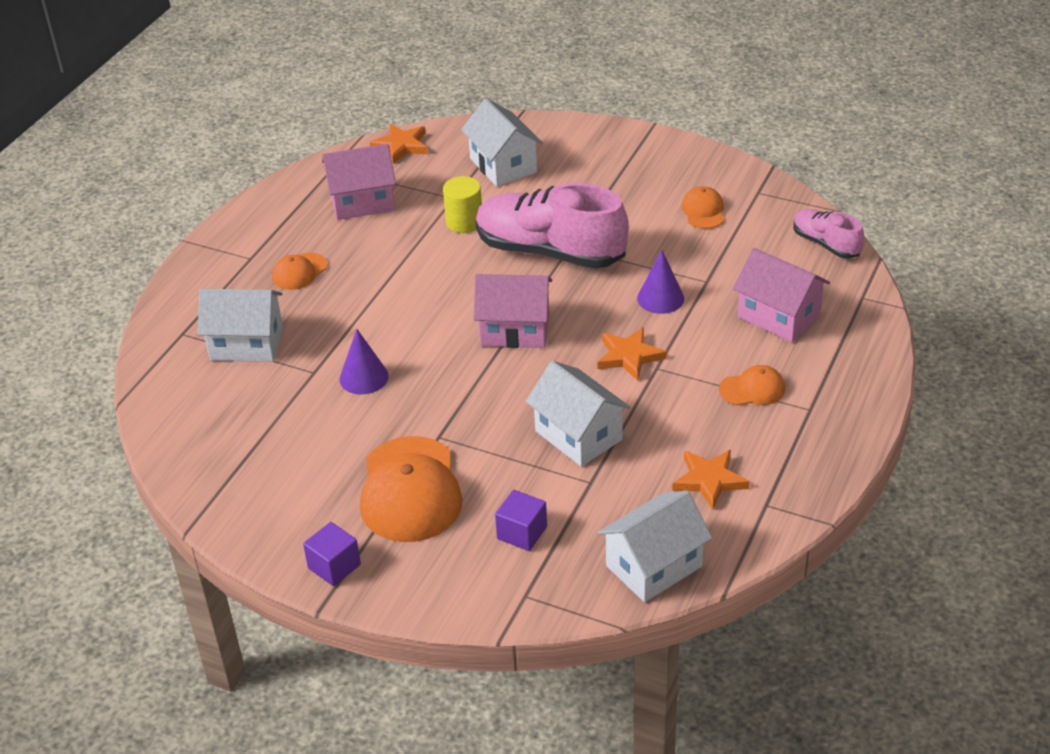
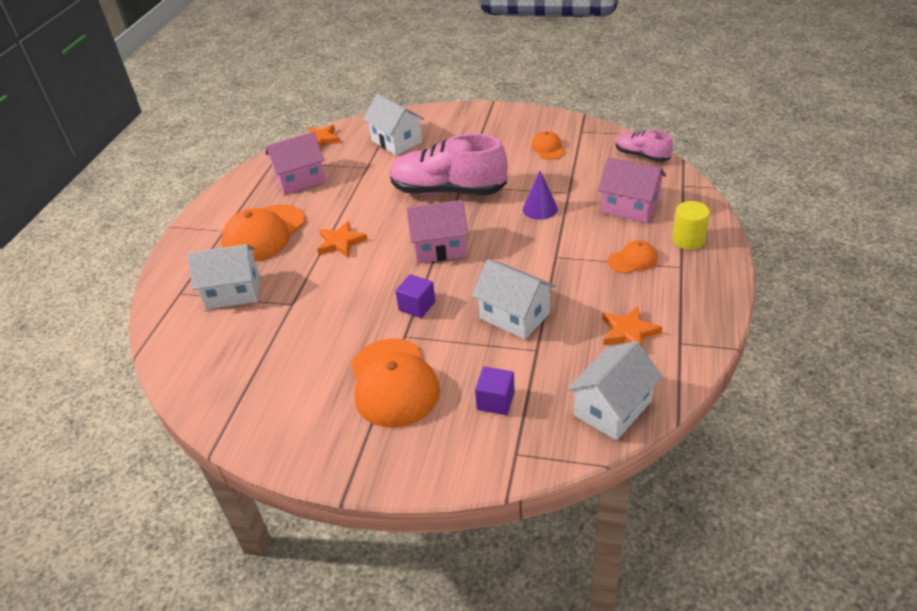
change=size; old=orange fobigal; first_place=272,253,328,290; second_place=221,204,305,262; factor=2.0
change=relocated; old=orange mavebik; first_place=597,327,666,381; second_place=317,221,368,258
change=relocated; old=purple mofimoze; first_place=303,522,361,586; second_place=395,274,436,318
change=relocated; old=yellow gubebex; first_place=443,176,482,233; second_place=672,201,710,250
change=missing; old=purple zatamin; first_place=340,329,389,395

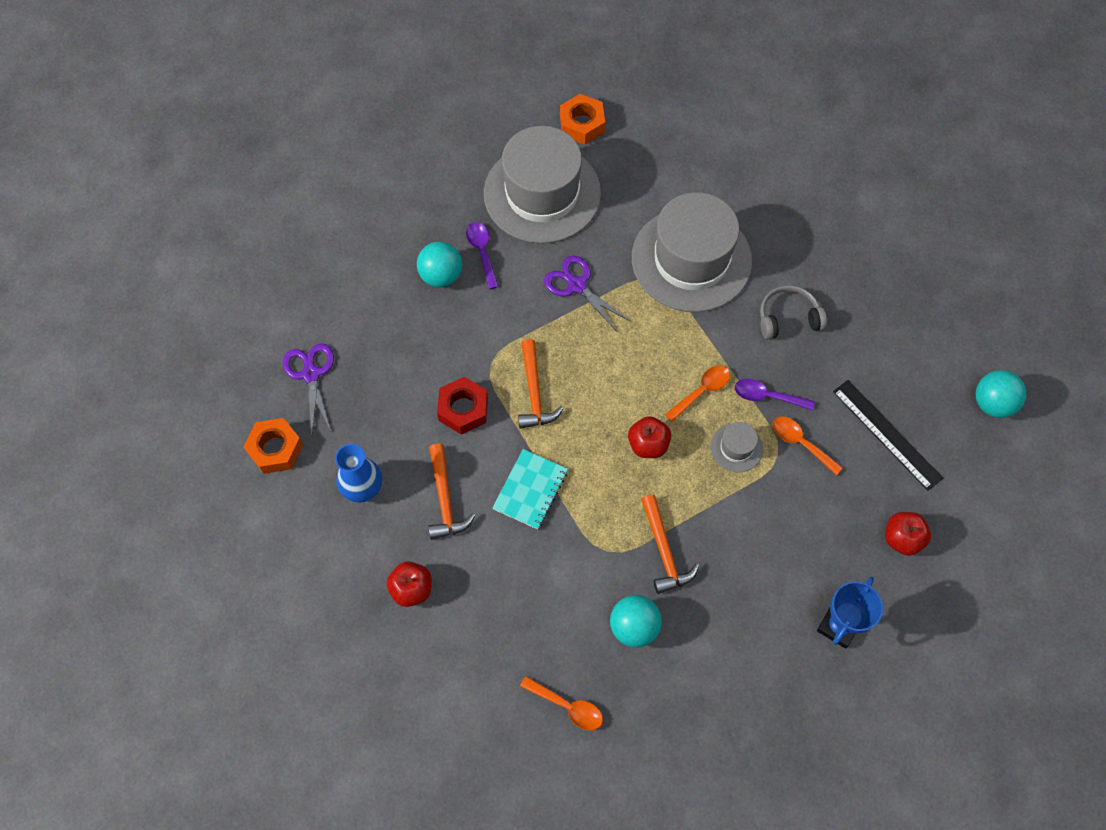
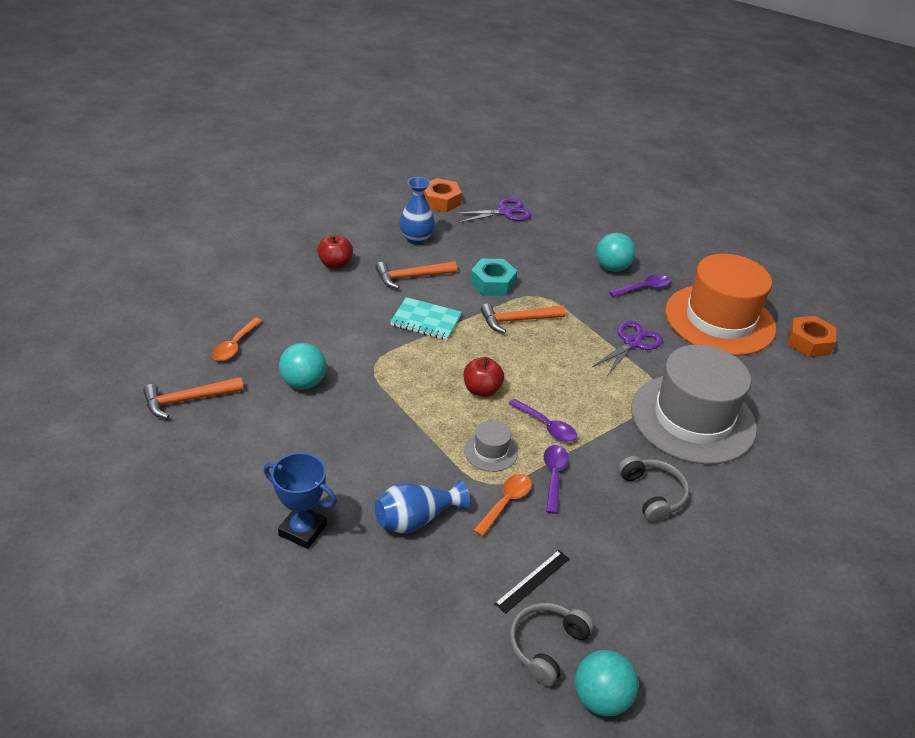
change=relocated; old=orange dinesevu; first_place=641,494,699,594; second_place=143,377,243,419
change=appeared; new=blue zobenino; second_place=375,480,470,534
change=colour; old=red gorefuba; new=turquoise gorefuba; first_place=437,377,488,435; second_place=470,259,517,296
change=size; old=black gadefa; first_place=833,380,943,491; second_place=494,550,570,614; factor=0.61
change=colour; old=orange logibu; new=purple logibu; first_place=665,366,730,422; second_place=508,399,577,442
change=appeared; new=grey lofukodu; second_place=510,603,594,687
change=colour; old=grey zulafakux; new=orange zulafakux; first_place=484,126,601,244; second_place=665,254,776,356
change=missing; old=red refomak; first_place=885,512,931,556

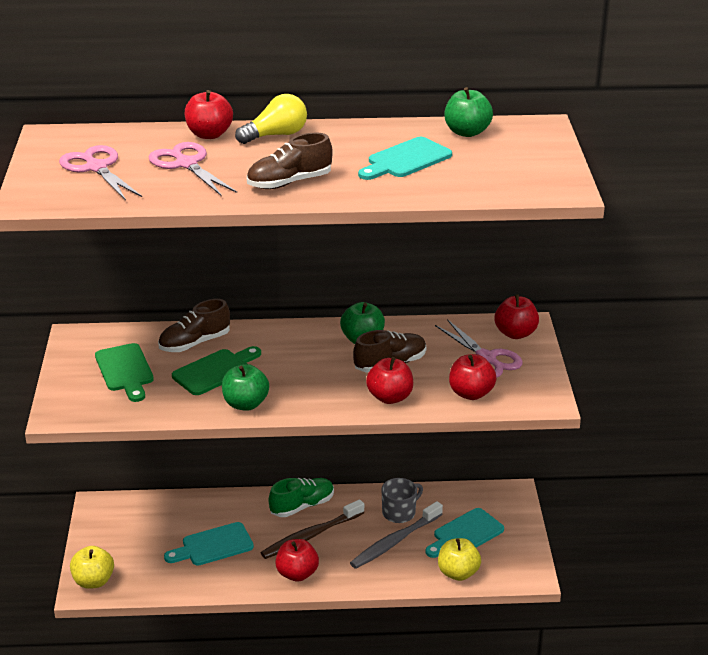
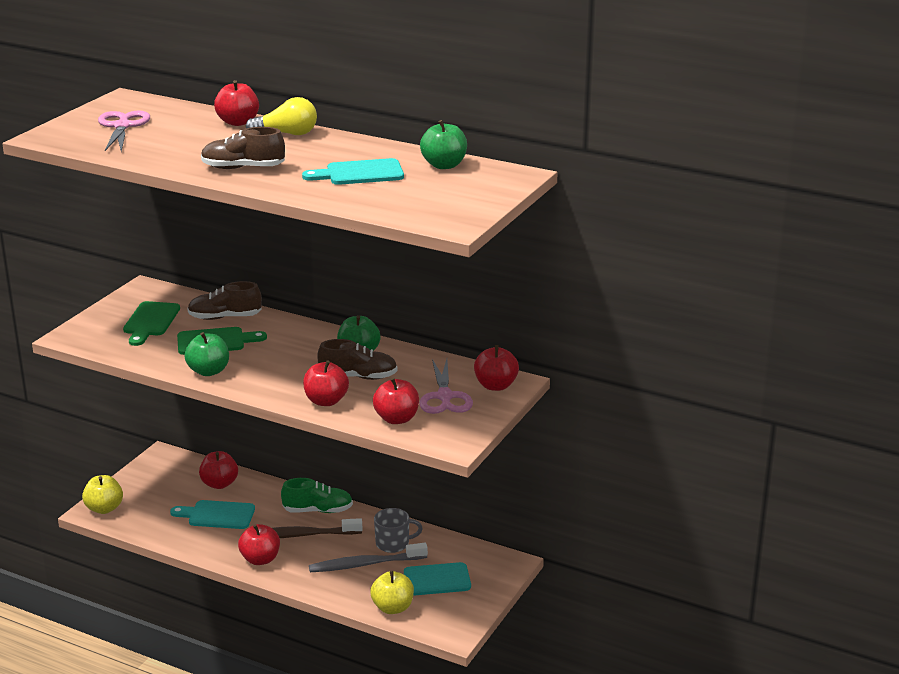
change=appeared; new=red refomak; second_place=199,451,238,489
change=missing; old=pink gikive; first_place=149,142,237,196

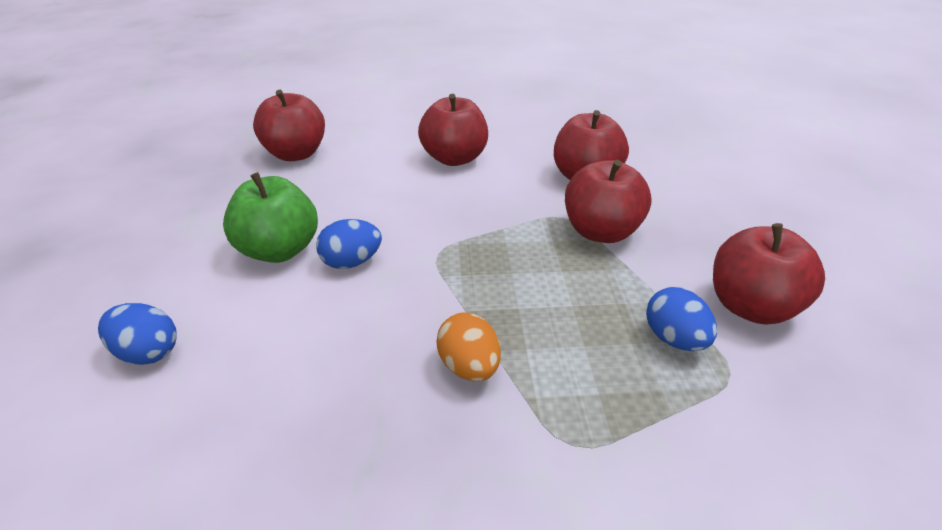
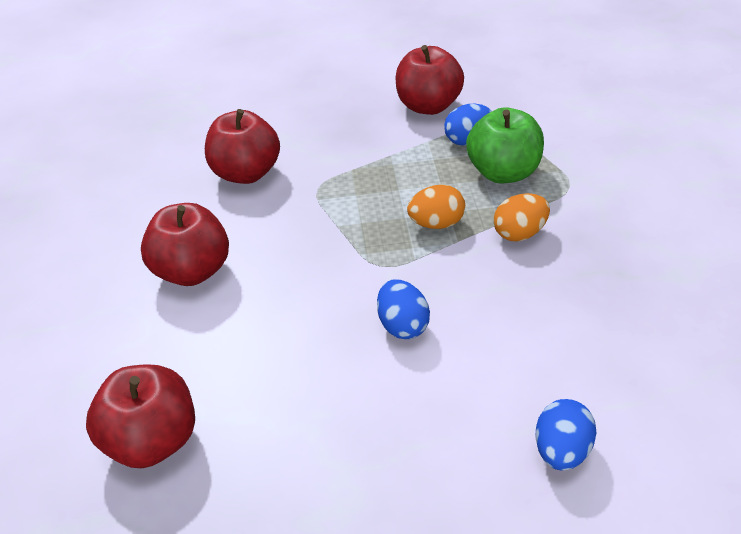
change=appeared; new=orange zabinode; second_place=407,184,465,229
change=relocated; old=green refomak; first_place=223,172,318,263; second_place=466,108,544,183
change=missing; old=red refomak; first_place=565,160,652,243

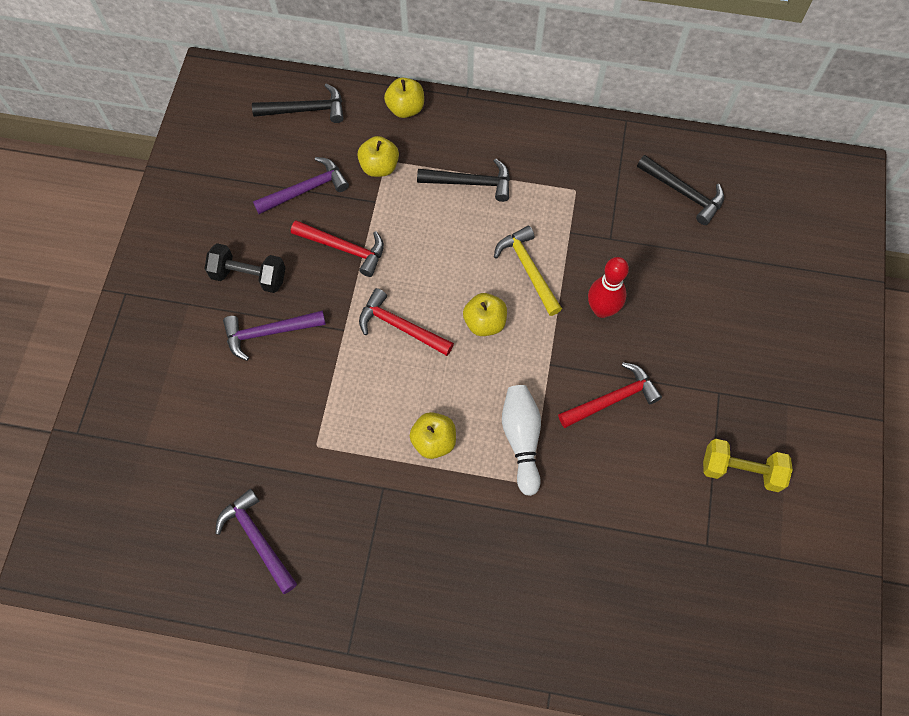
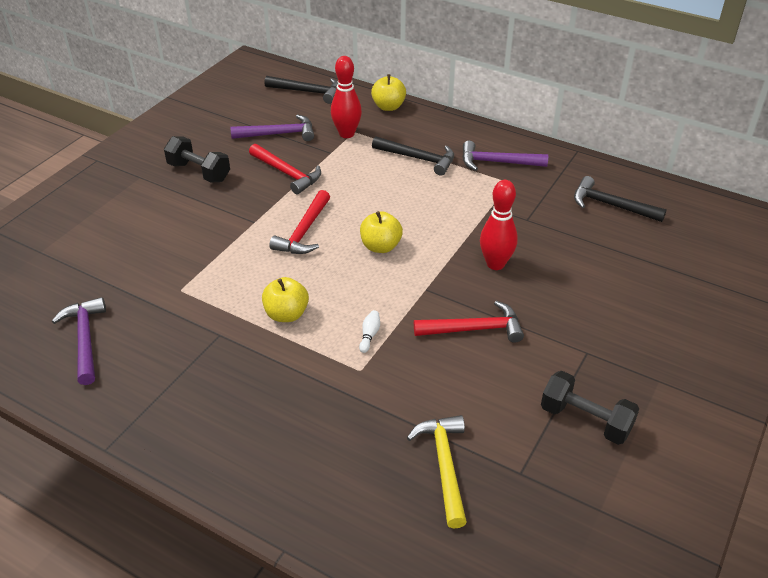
change=spun; old=red dinesevu; first_place=359,288,454,356; second_place=269,190,330,254; degrees=-120
change=exchanged; old=yellow refomak; new=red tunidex; first_place=357,136,399,177; second_place=331,56,362,138
change=size; old=white tunidex; first_place=502,385,541,496; second_place=359,310,380,353; factor=0.44
change=relocated; old=yellow dinesevu; first_place=494,226,562,316; second_place=407,415,467,529
change=relocated; old=purple dinesevu; first_place=223,310,326,361; second_place=462,141,548,171
change=colour; old=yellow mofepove; new=black mofepove; first_place=703,439,793,492; second_place=541,371,639,445
change=spun; old=black dinesevu; first_place=637,155,724,225; second_place=574,176,667,222; degrees=150

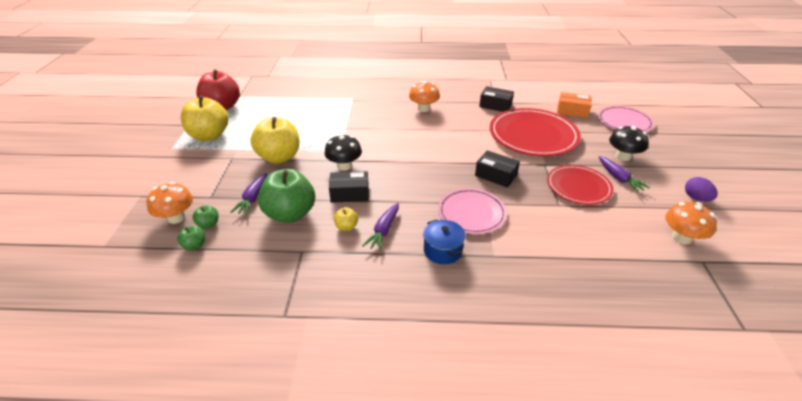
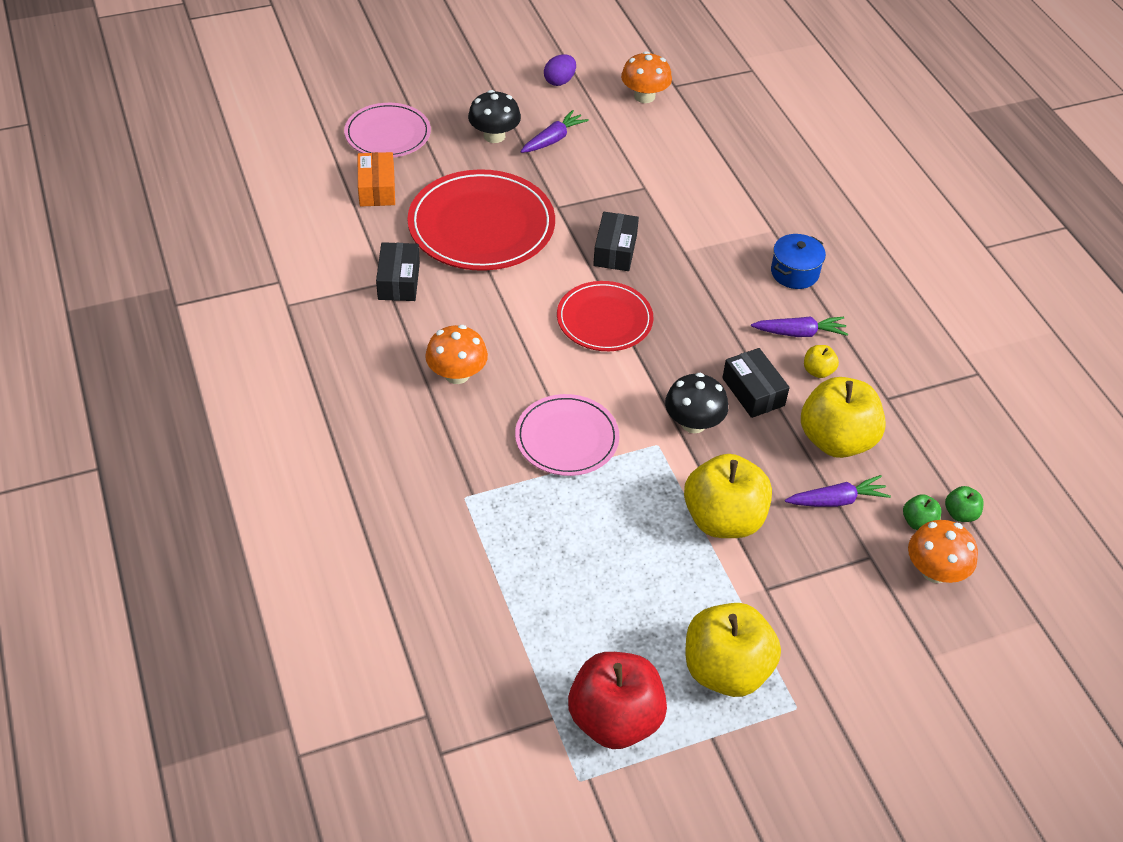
change=relocated; old=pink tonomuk; first_place=438,188,507,234; second_place=515,394,619,476
change=relocated; old=red tonomuk; first_place=547,165,613,205; second_place=557,281,653,351
change=colour; old=green refomak; new=yellow refomak; first_place=258,169,315,223; second_place=801,377,886,458

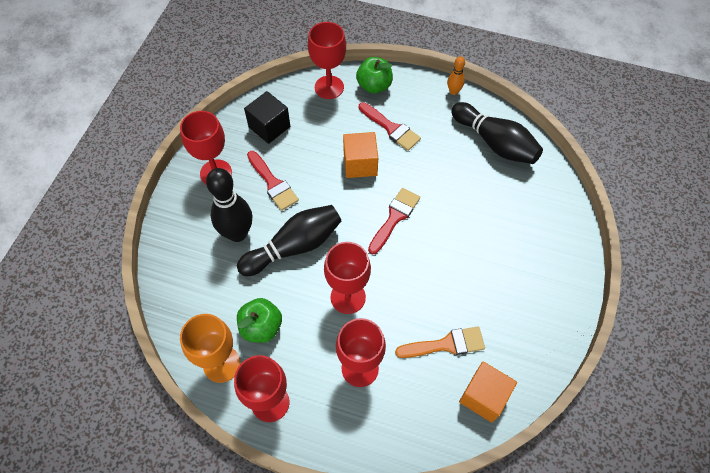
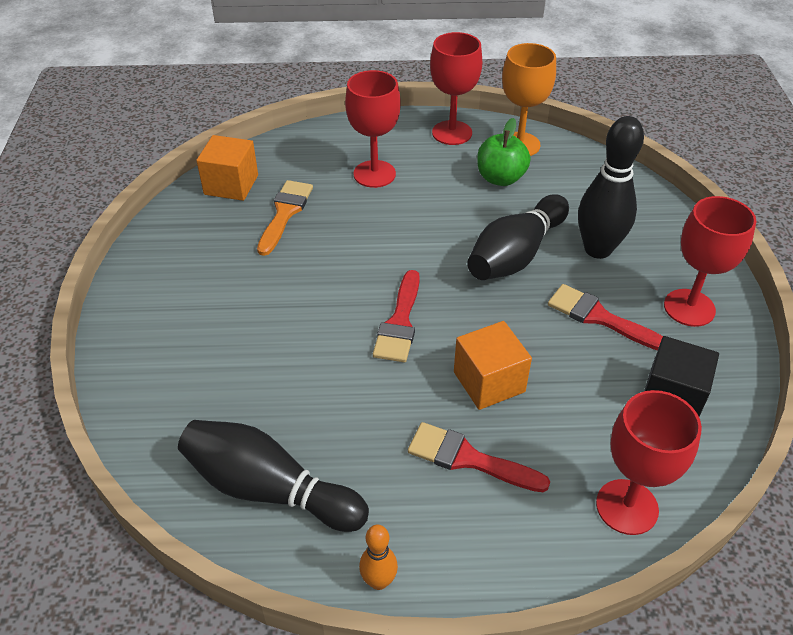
change=spun; old=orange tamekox; first_place=395,327,485,358; second_place=257,180,313,256; degrees=135
change=missing; old=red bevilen; first_place=324,242,371,314
change=missing; old=green refomak; first_place=356,57,393,93

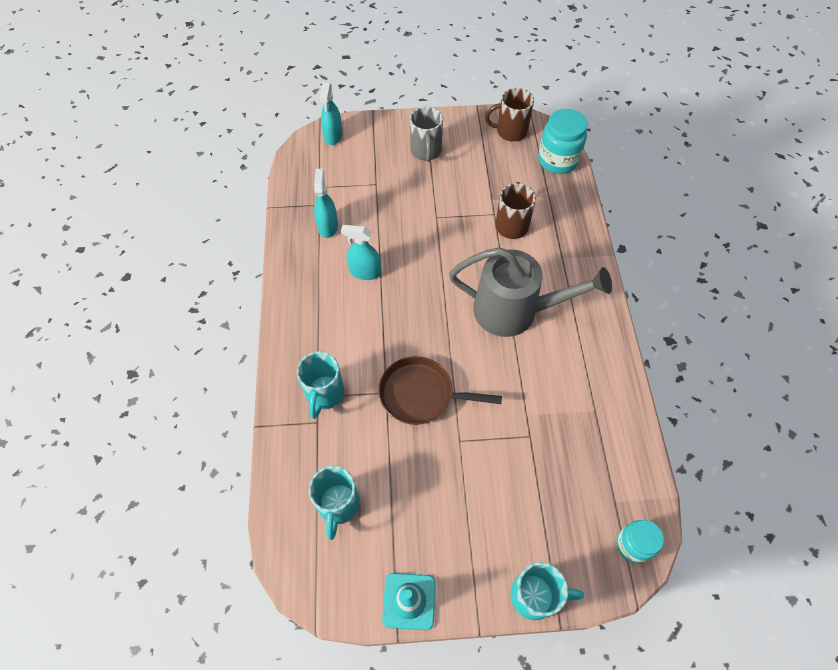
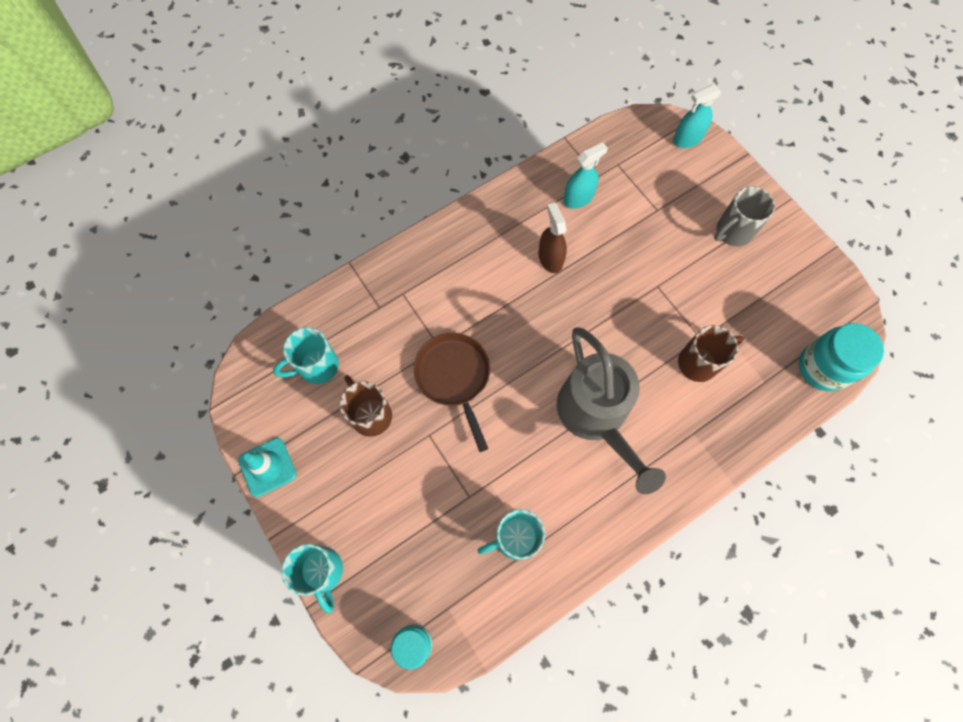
change=relocated; old=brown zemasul; first_place=485,88,534,142; second_place=340,375,392,437
change=relocated; old=turquoise zemasul; first_place=297,351,344,419; second_place=478,509,545,560
change=colour; old=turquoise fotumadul; new=brown fotumadul; first_place=341,225,381,280; second_place=539,203,567,273

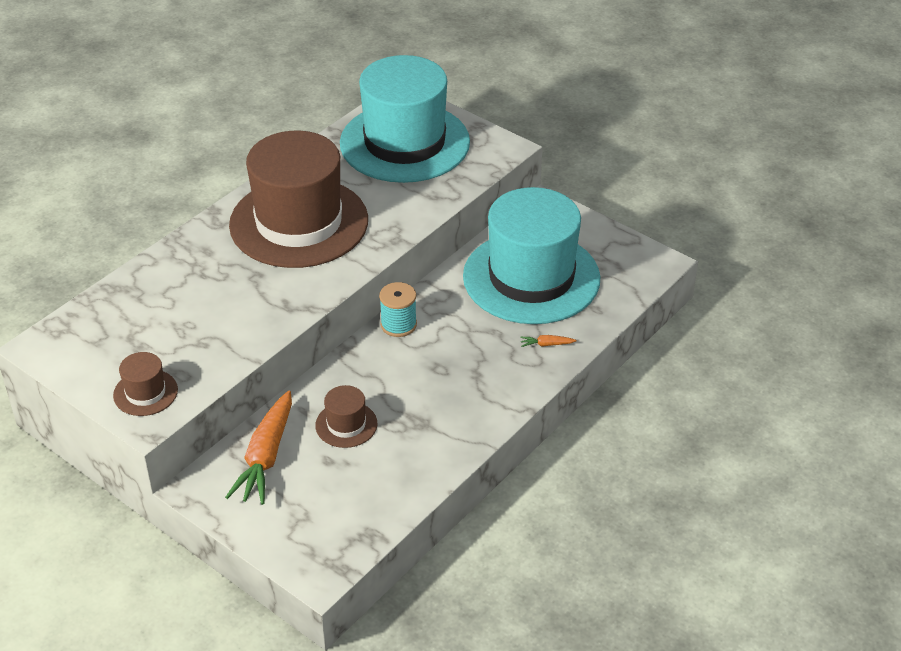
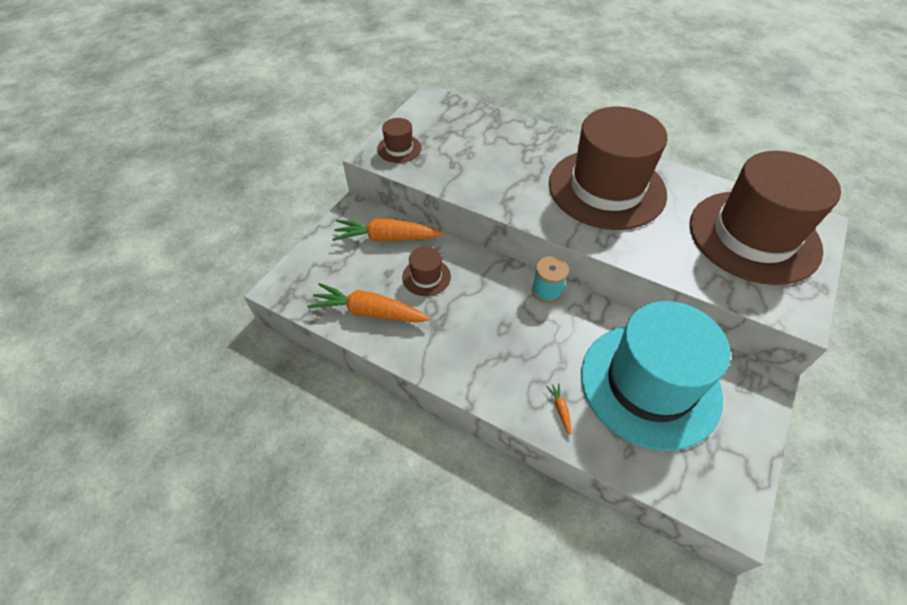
change=appeared; new=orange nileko; second_place=308,283,430,323
change=colour; old=turquoise zulafakux; new=brown zulafakux; first_place=340,55,470,183; second_place=690,151,841,285

